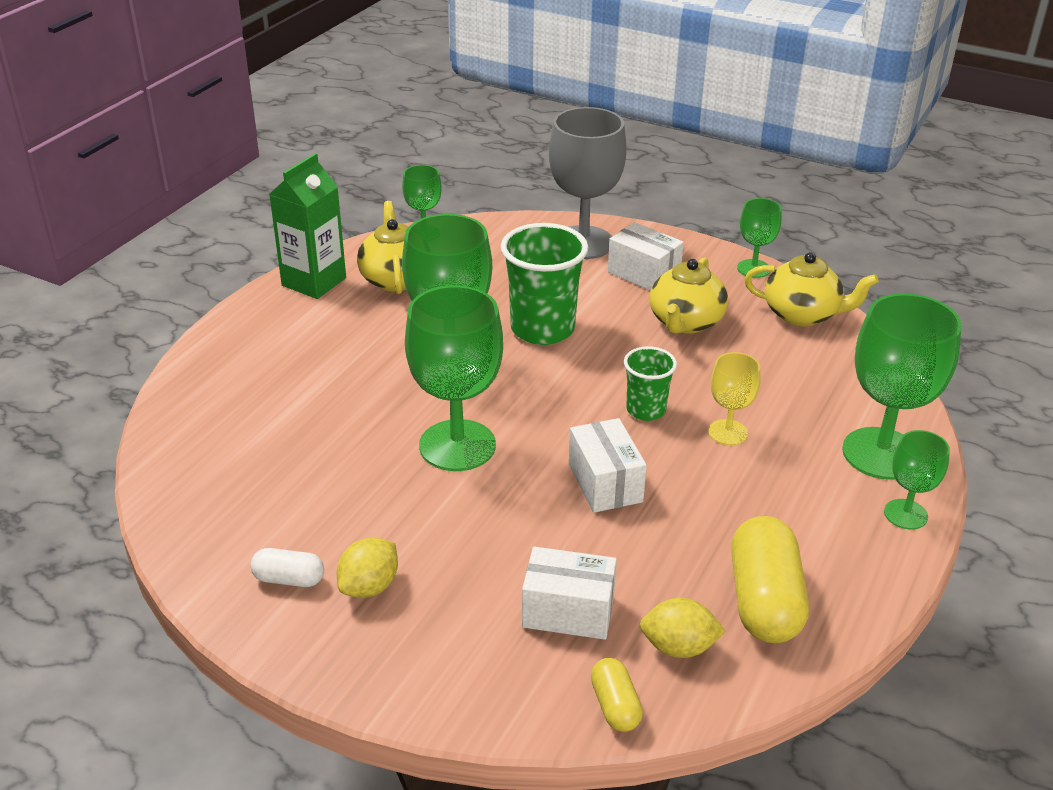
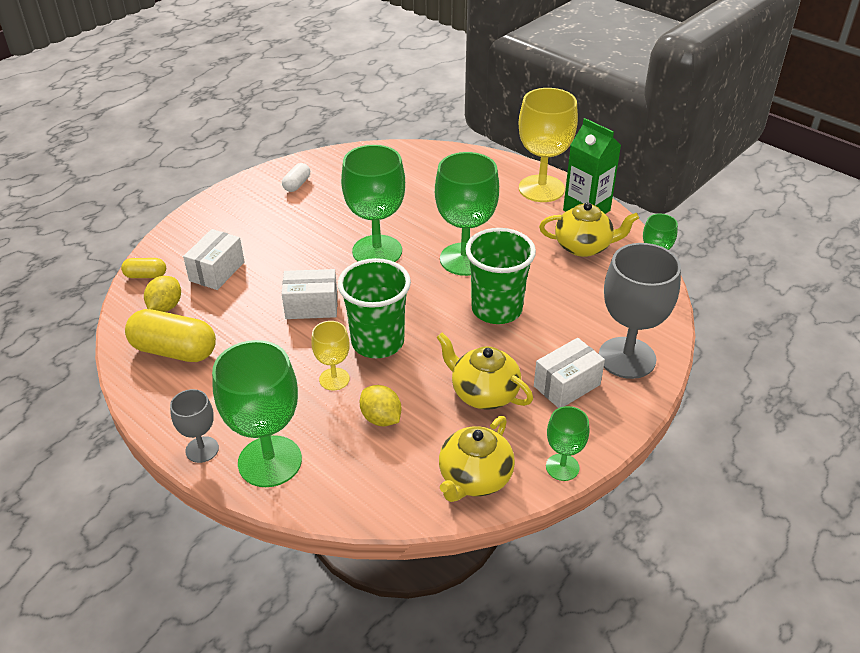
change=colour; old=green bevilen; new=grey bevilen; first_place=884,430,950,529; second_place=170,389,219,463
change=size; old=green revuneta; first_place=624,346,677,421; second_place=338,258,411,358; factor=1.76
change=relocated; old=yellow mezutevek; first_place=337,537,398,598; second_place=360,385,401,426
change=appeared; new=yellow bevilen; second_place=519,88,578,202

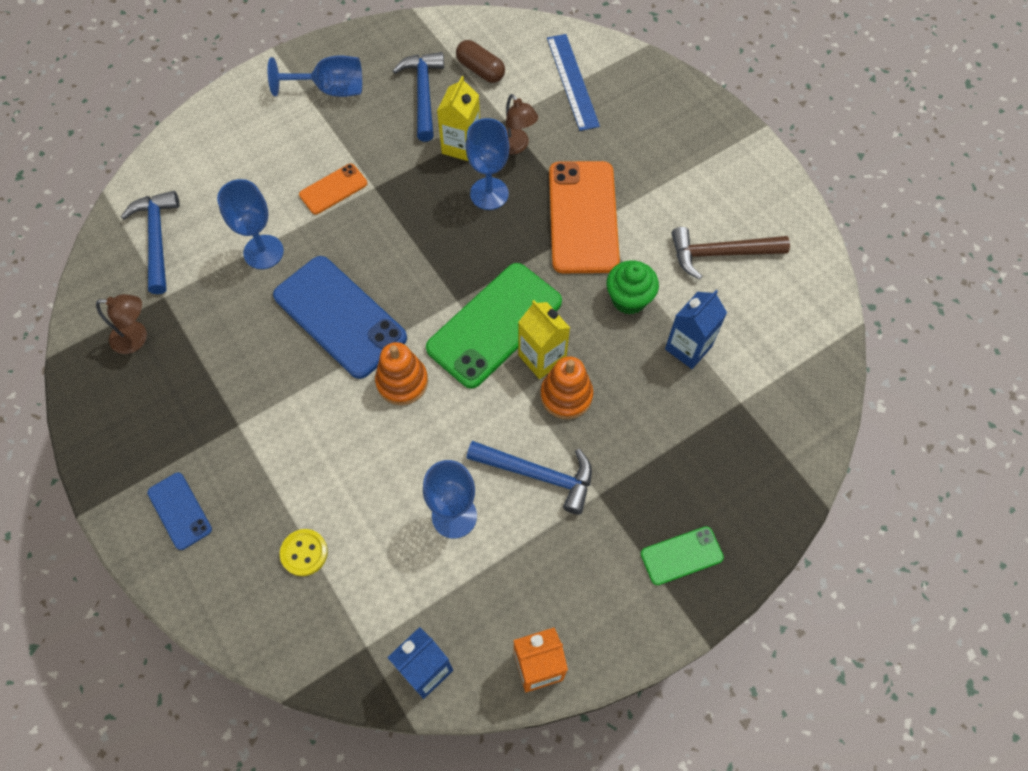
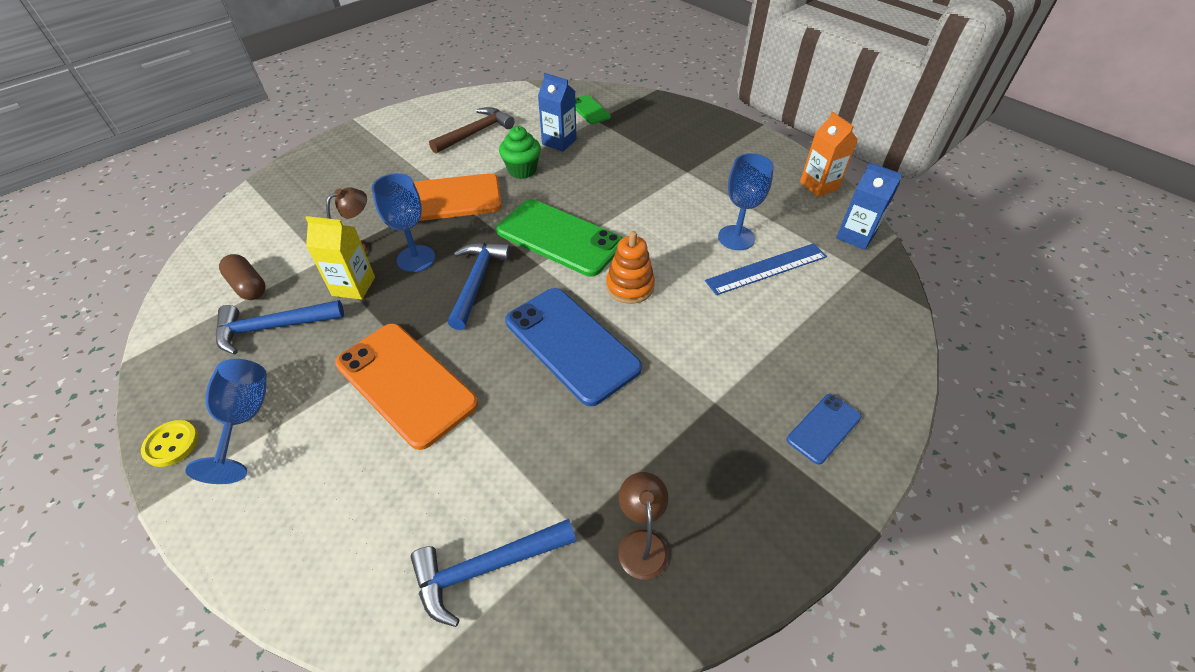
change=relocated; old=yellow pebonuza; first_place=280,529,328,576; second_place=141,420,199,467
change=spun; old=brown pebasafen; first_place=456,40,505,83; second_place=219,254,266,300; degrees=-75
change=size; old=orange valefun; first_place=299,164,367,214; second_place=335,323,478,450; factor=1.99
change=spun; old=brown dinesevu; first_place=671,227,790,279; second_place=429,107,514,154; degrees=-120
change=relocated; old=blue dinesevu; first_place=466,441,592,515; second_place=448,242,511,330
change=spun; old=blue valefun; first_place=273,256,407,379; second_place=505,288,642,406; degrees=-75
change=relocated; old=green valefun; first_place=641,526,724,585; second_place=575,95,611,124
change=relocated; old=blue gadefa; first_place=547,34,600,131; second_place=705,243,827,295
change=missing; old=blue bevilen; first_place=217,179,284,269
change=missing; old=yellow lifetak; first_place=518,300,570,379
change=missing; old=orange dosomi; first_place=540,356,593,419

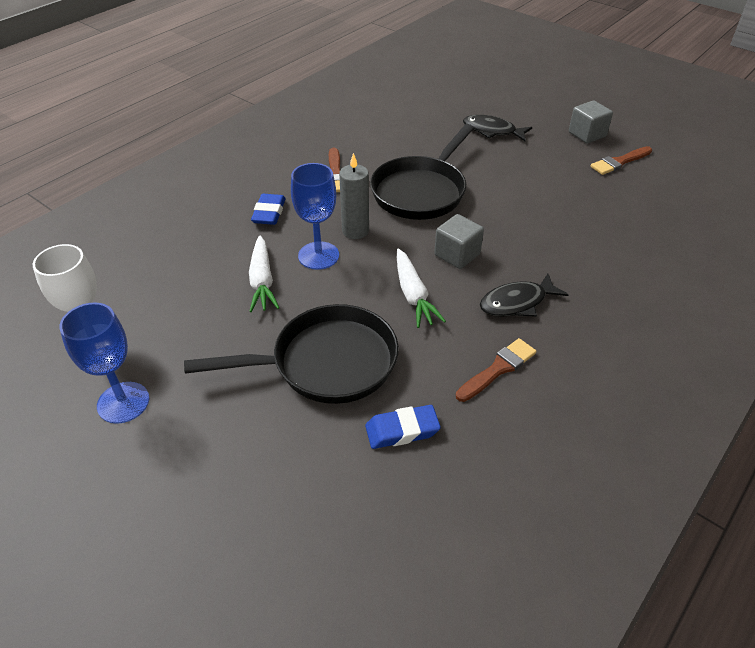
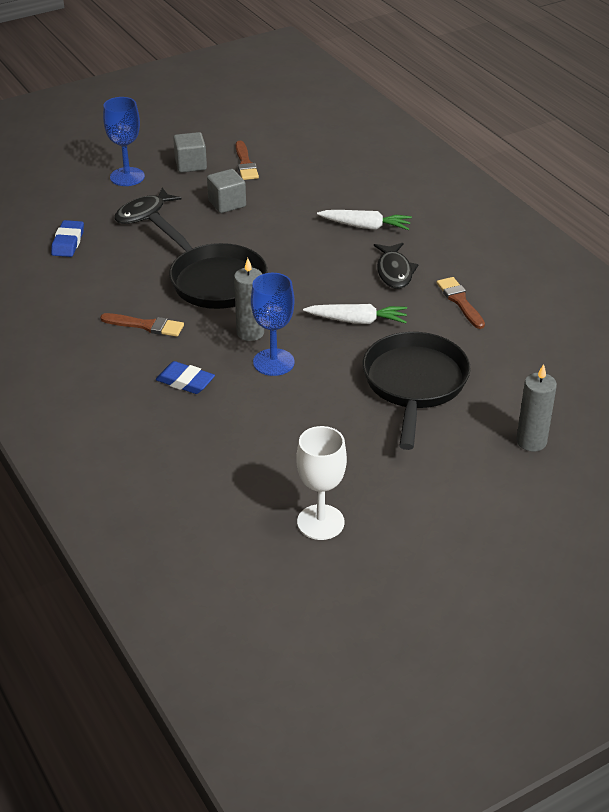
change=relocated; old=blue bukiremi; first_place=365,405,441,449; second_place=51,220,84,257
change=relocated; old=blue bevilen; first_place=59,302,149,424; second_place=103,97,145,186
change=relocated; old=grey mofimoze; first_place=434,214,484,269; second_place=207,169,246,213
change=relocated; old=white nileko; first_place=249,235,279,312; second_place=317,210,412,230
change=appeared; new=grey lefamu; second_place=516,364,557,451

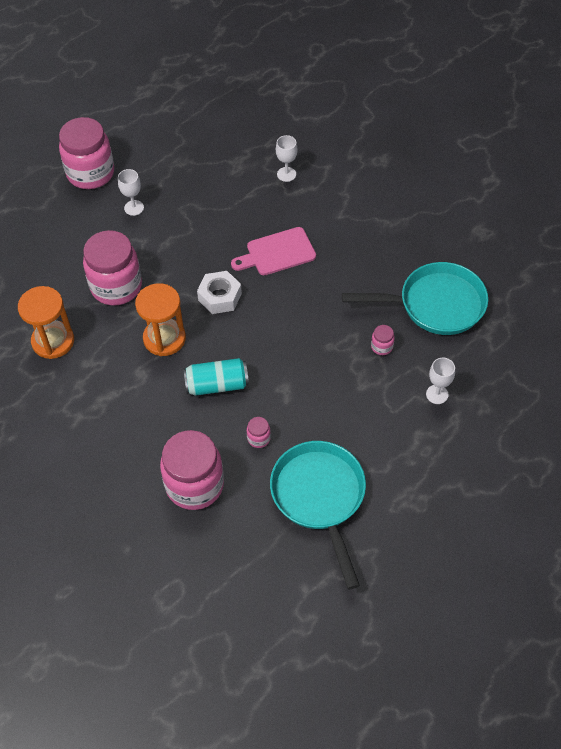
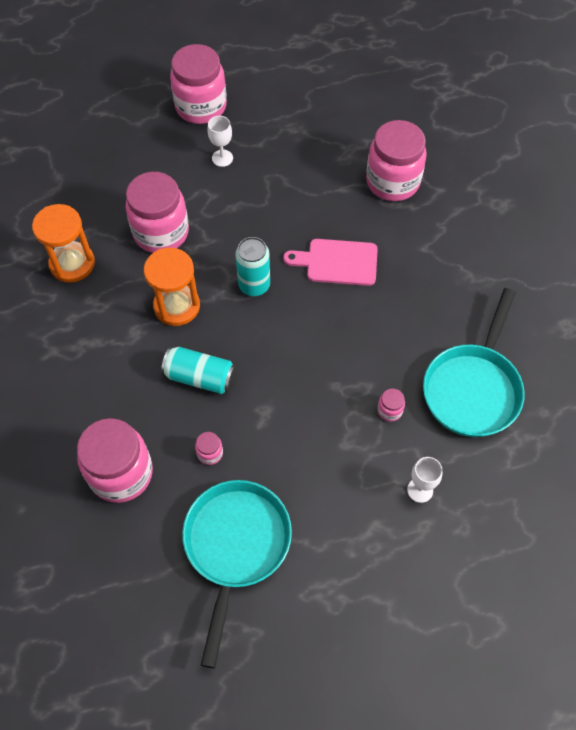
change=exchanged; old=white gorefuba; new=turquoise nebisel; first_place=197,271,242,314; second_place=235,237,270,296
change=exchanged; old=white bevilen; new=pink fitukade; first_place=276,135,298,182; second_place=366,120,427,201
change=spun; old=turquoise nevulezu; first_place=342,262,488,335; second_place=423,288,525,437; degrees=90

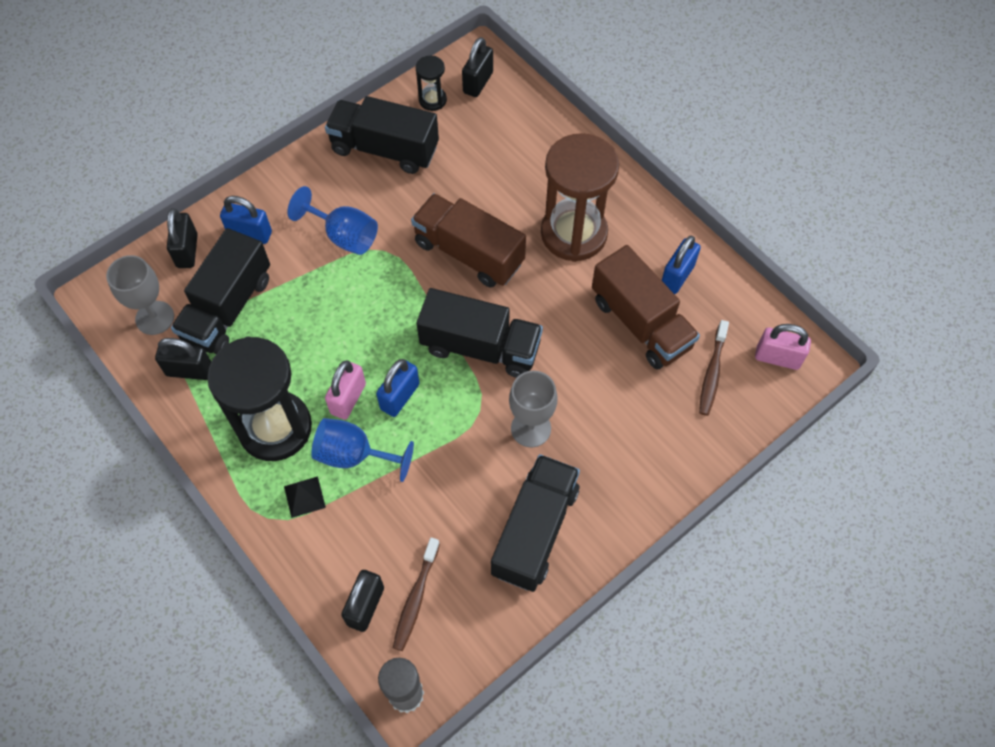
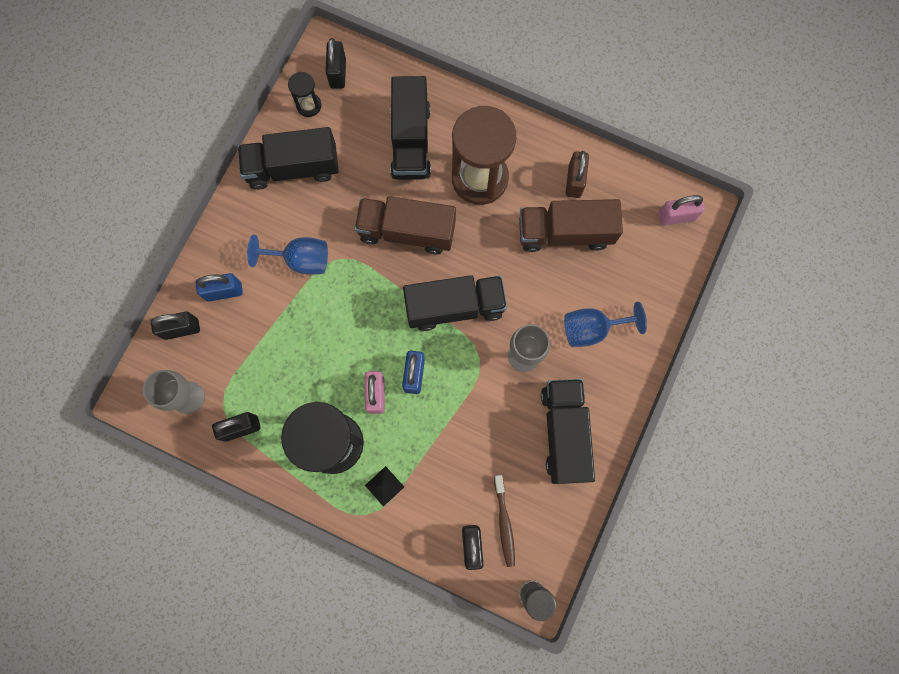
change=spun; old=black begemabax; first_place=167,208,198,268; second_place=151,311,200,340; degrees=-75
change=relocated; old=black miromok; first_place=171,228,270,354; second_place=390,76,431,180
change=spun; old=brown miromok; first_place=592,245,700,369; second_place=519,199,623,252; degrees=150
change=relocated; old=blue bevilen; first_place=311,418,414,482; second_place=564,302,647,347
change=colour; old=blue begemabax; new=brown begemabax; first_place=661,235,701,294; second_place=566,151,589,198
change=missing; old=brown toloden; first_place=699,320,729,416

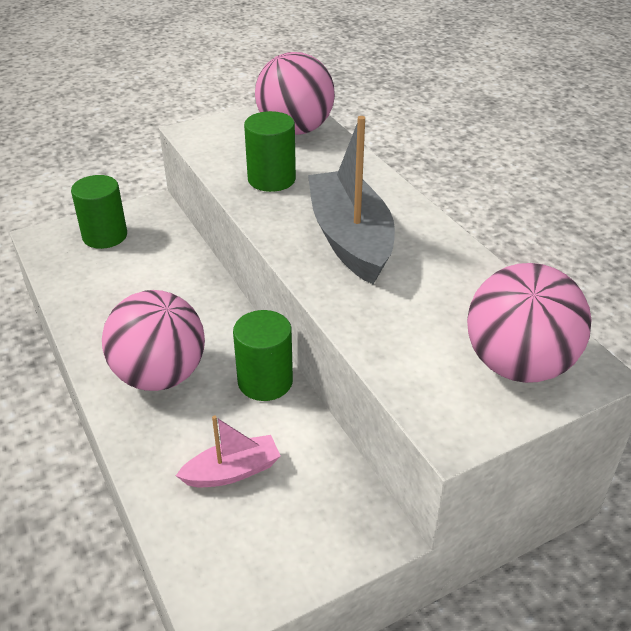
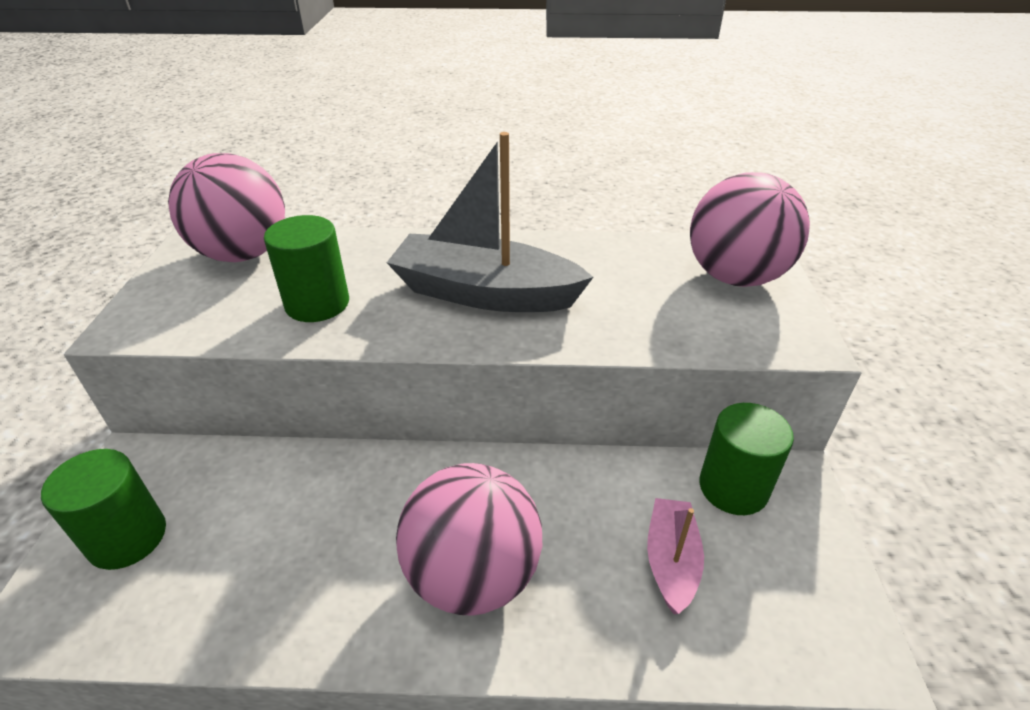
change=relocated; old=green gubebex; first_place=233,310,293,401; second_place=699,403,794,515

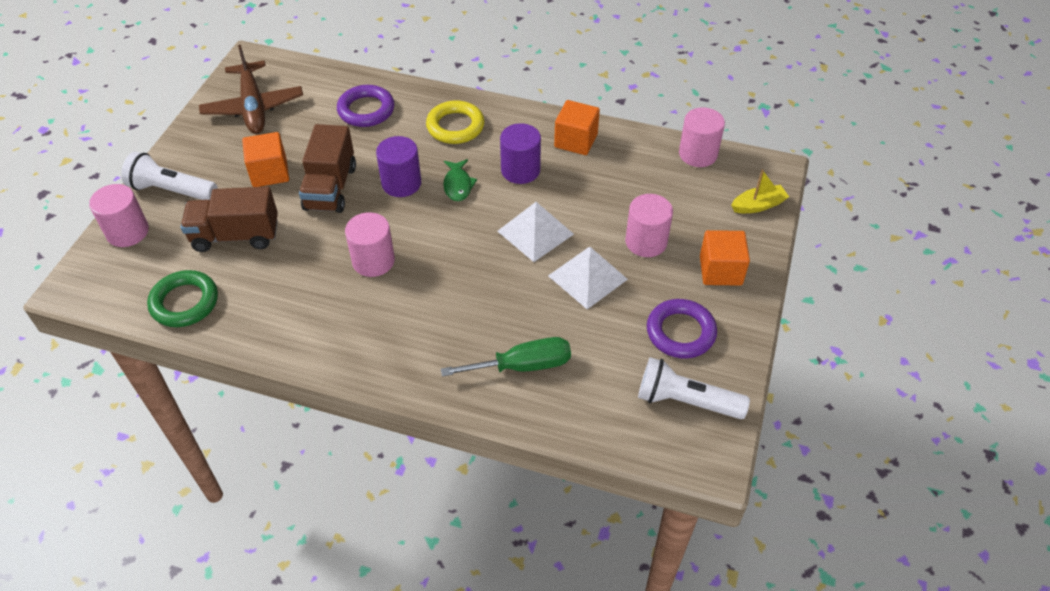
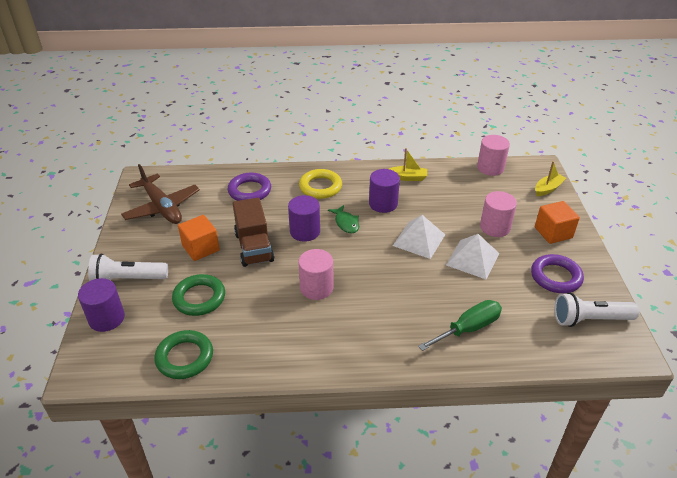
change=colour; old=pink gubebex; new=purple gubebex; first_place=89,184,149,247; second_place=78,278,125,332
change=exchanged; old=brown miromok; new=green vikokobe; first_place=181,187,278,252; second_place=172,274,225,316
change=exchanged; old=orange mofimoze; new=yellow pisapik; first_place=554,100,600,155; second_place=389,148,427,181

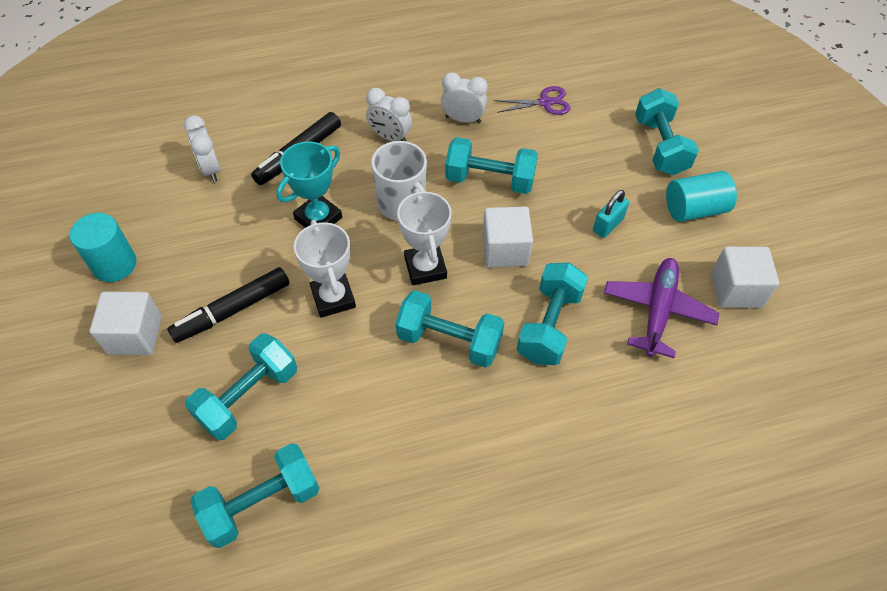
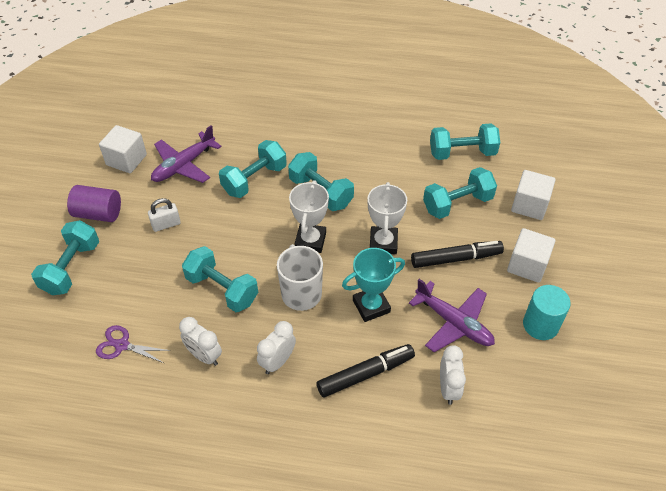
change=colour; old=turquoise gubebex; new=purple gubebex; first_place=666,171,737,222; second_place=67,185,121,222
change=colour; old=turquoise begemabax; new=white begemabax; first_place=593,190,629,238; second_place=148,198,181,232
change=spun; old=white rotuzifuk; first_place=366,88,412,141; second_place=257,321,296,374; degrees=-105
change=appeared; new=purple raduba; second_place=409,279,495,352
change=relocated; old=white mofimoze; first_place=482,207,533,268; second_place=511,170,556,220

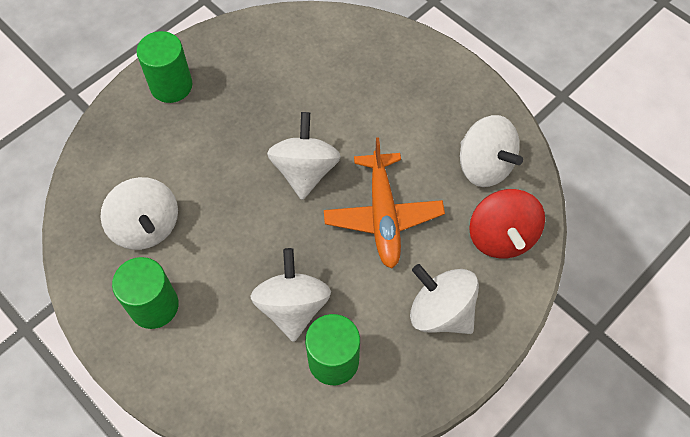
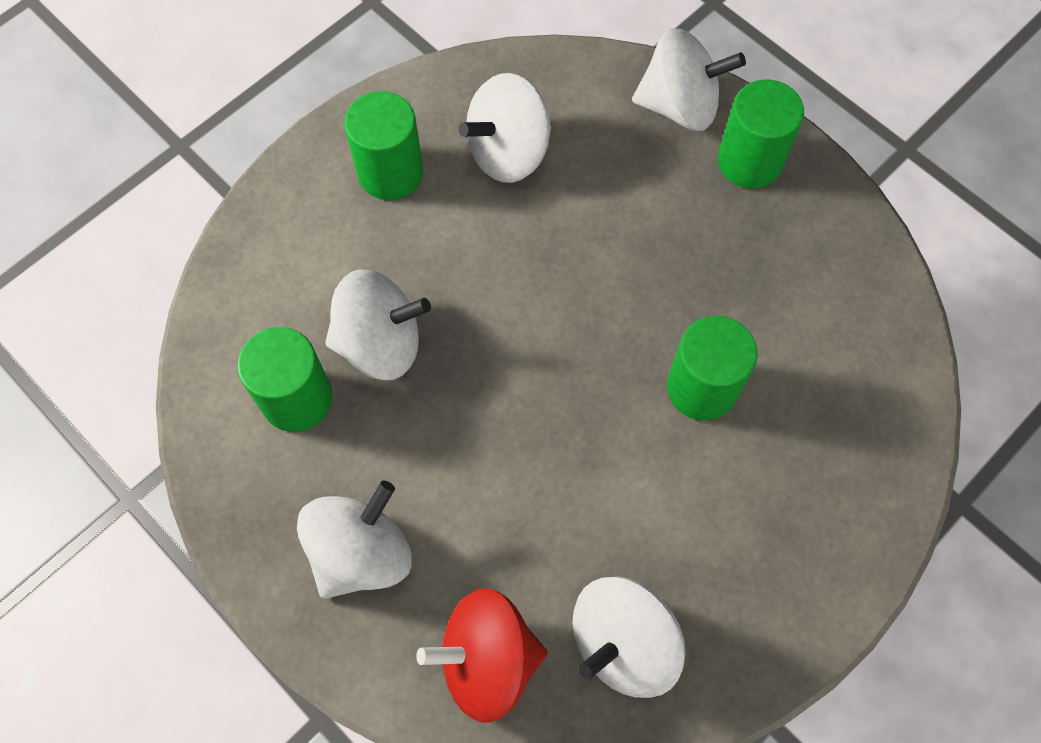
change=relocated; old=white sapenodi; first_place=267,112,341,200; second_place=632,28,746,131
change=appeared; new=green gubebex; second_place=667,316,758,421
change=missing; old=orange raduba; first_place=324,137,445,269

